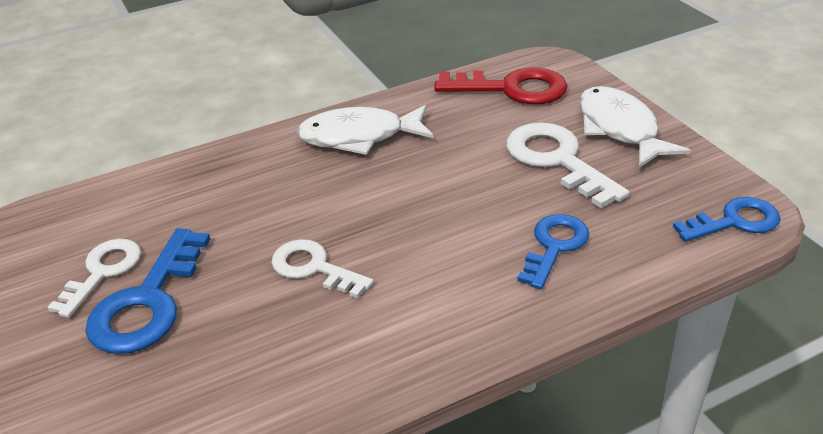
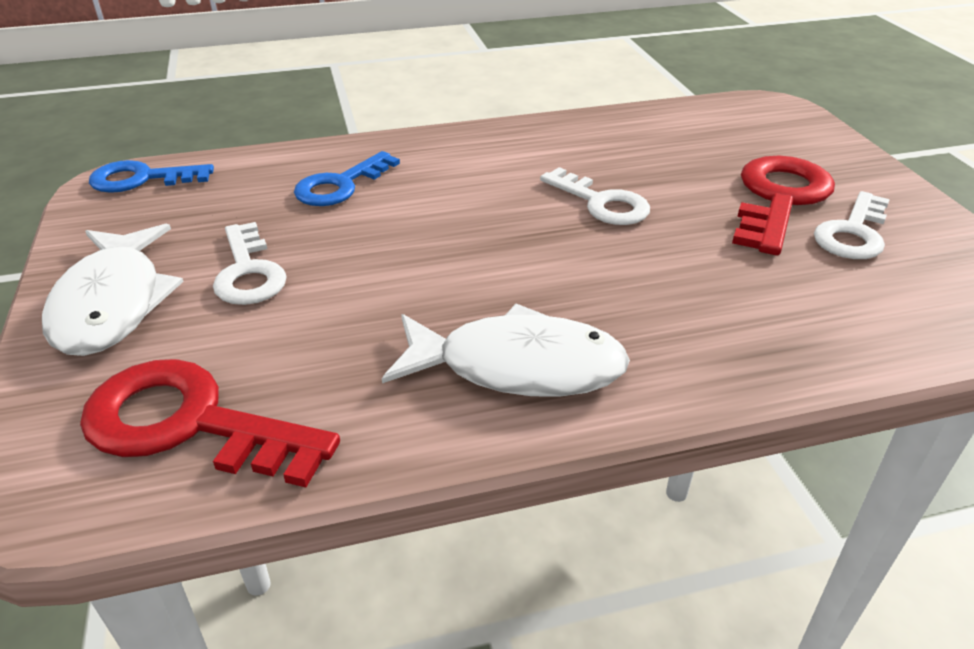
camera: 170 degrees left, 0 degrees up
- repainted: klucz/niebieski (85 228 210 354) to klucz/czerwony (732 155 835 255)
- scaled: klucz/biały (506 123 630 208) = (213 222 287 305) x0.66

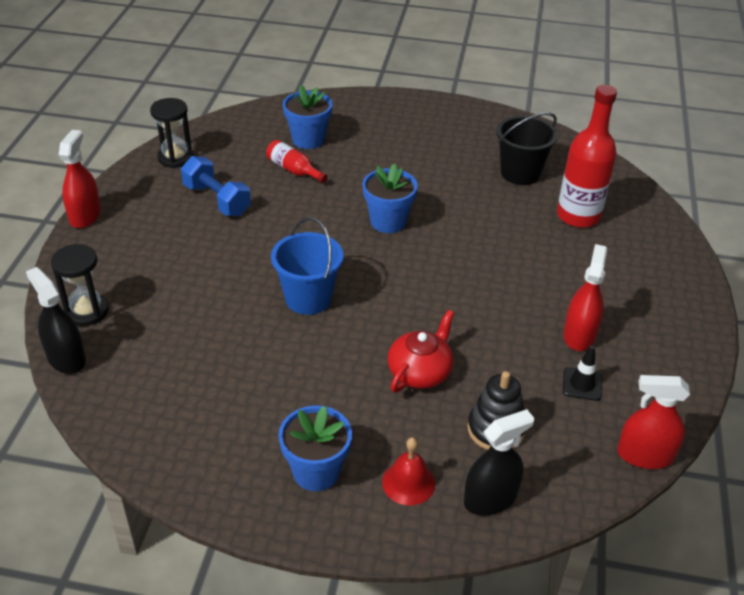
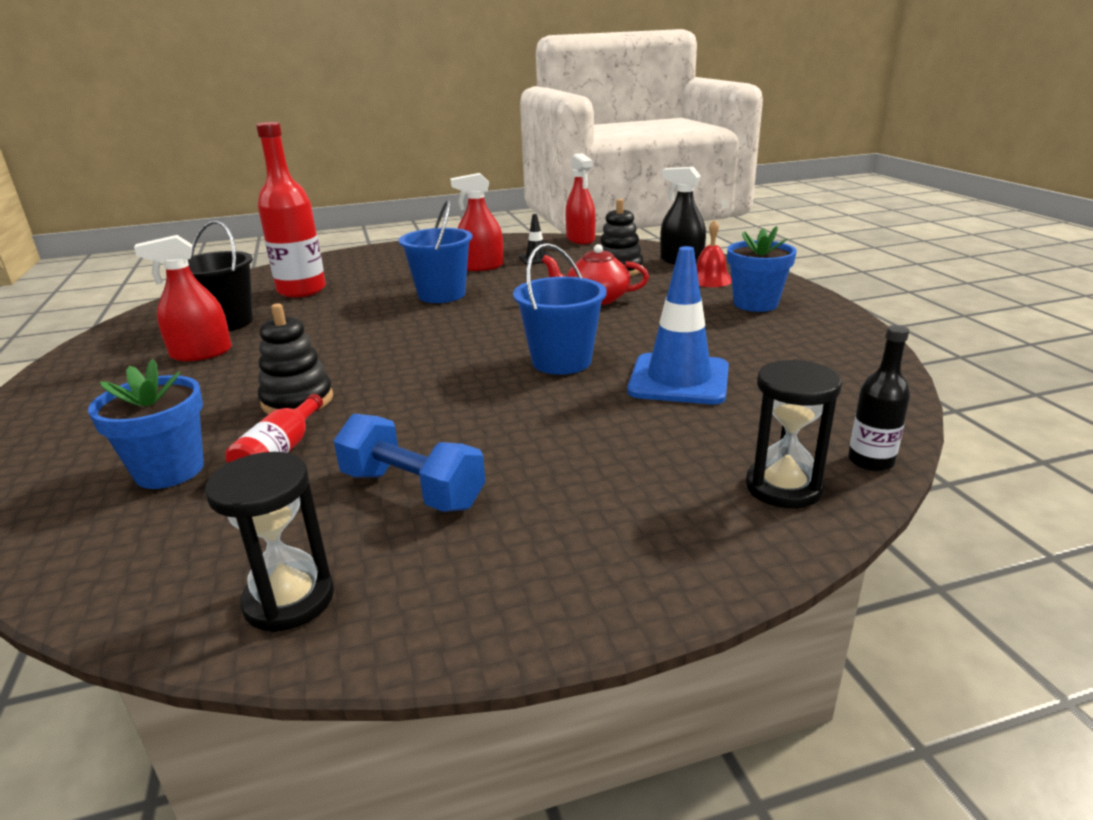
camera: 115 degrees left, 15 degrees down
- gone: doniczka/niebieski (363 163 418 233)
- new: zabawka nakładanka/czarny (258 303 333 414)
- new: wiadro/niebieski (399 200 472 303)
- new: pachołek/niebieski (627 246 729 404)
- shifted: spryskiwacz/czerwony (59 130 101 228) to (134 235 232 361)
- swapped: spryskiwacz/czarny (26 267 86 374) to butelka/czarny (848 325 910 471)
- rotated: hantel/niebieski (181 156 251 216) = (333 414 485 512) 75 degrees counterclockwise

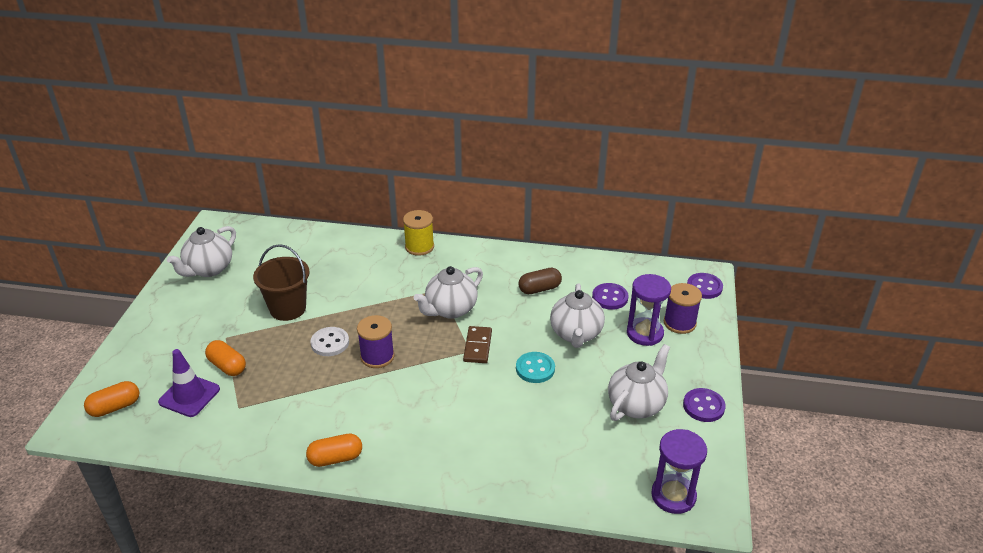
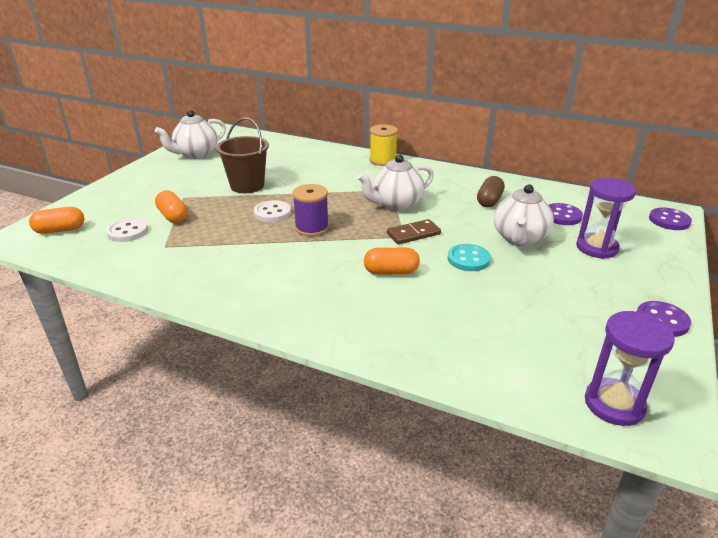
camera: 15 degrees right, 5 degrees down
- gone: imbryk/biały (608 344 670 421)
- gone: szpulka/fioletowy (664 283 702 334)
- shifted: kapsułka/pomarańczowy (306 434 362 467) to (364 248 420 275)
- swapped: pachołek/fioletowy (158 349 220 417) to guzik/biały (106 218 148 242)
- rotated: kostka domina/brązowy (463 326 492 363) = (387 219 441 244) 45 degrees clockwise
- rotated: kapsułka/brązowy (518 268 562 294) = (477 176 505 207) 60 degrees counterclockwise

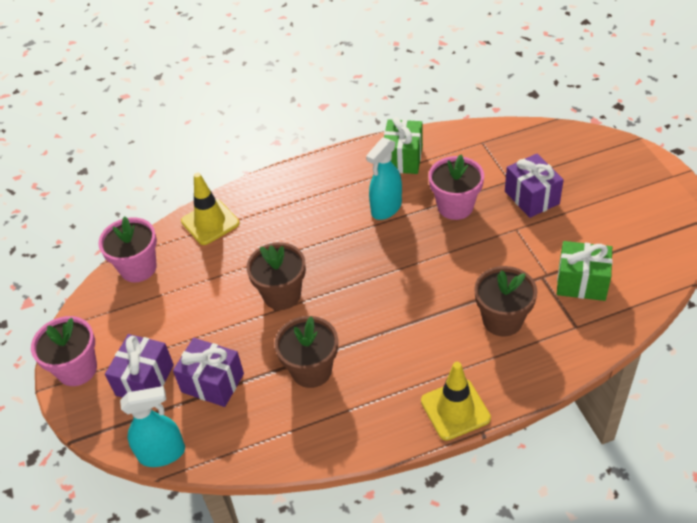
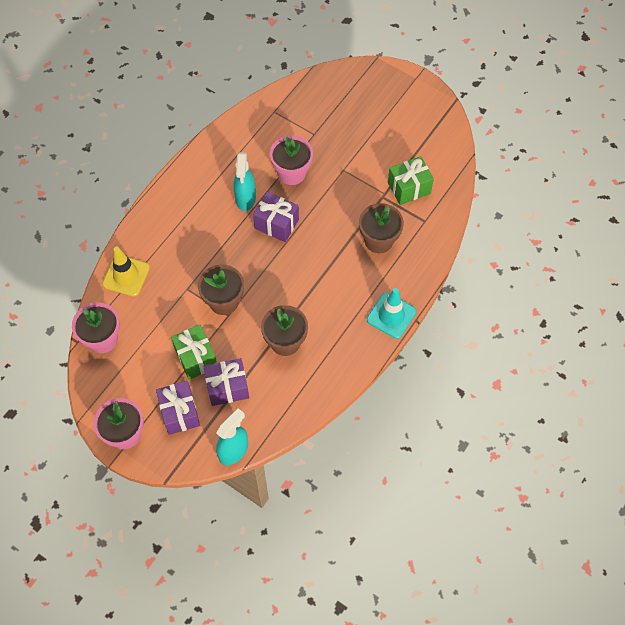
camera: 40 degrees left, 15 degrees up
- shifted: prezent/zielony (384 117 423 174) to (171 325 217 380)
- shifted: prezent/fioletowy (505 154 564 218) to (253 192 299 242)
- repainted: pachołek/żółty (421 362 491 441) to pachołek/turkusowy (367 288 416 339)

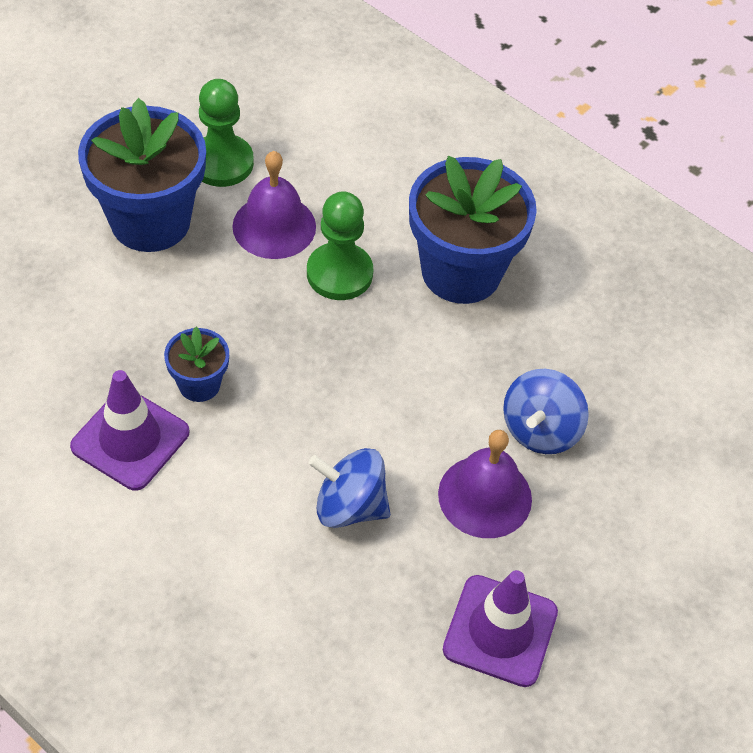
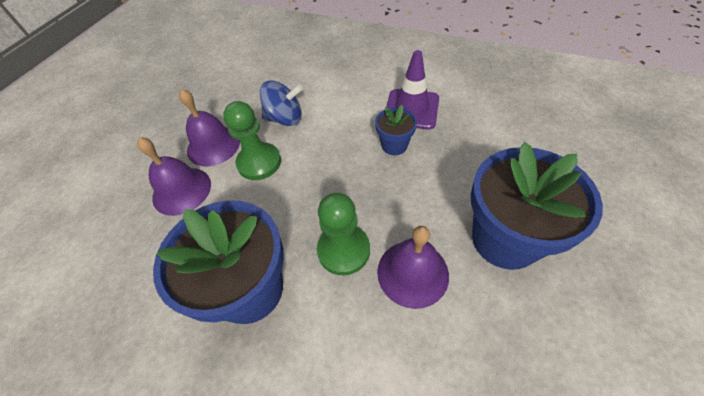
camera: 170 degrees right, 0 degrees up
- gone: pachołek/fioletowy (443 570 558 687)
- shifted: pionek/zielony (199 79 254 187) to (223 101 281 180)
- swapped: bączek/niebieski (503 369 589 454) to dzwonek/fioletowy (137 137 211 216)

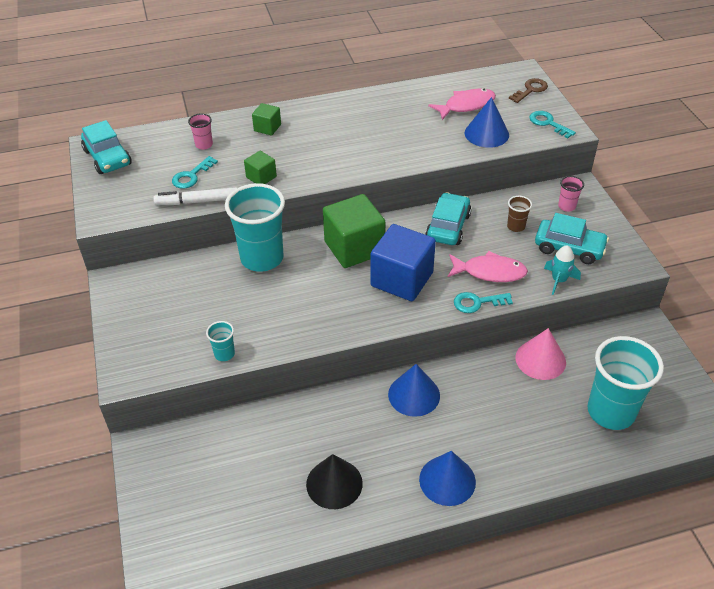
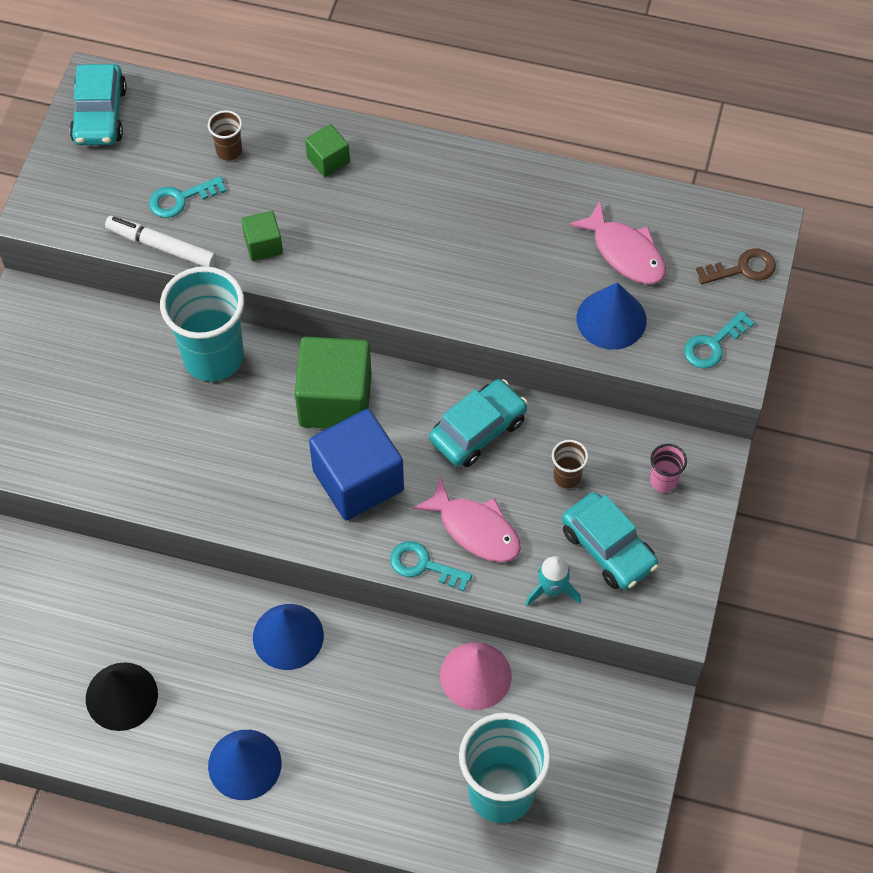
camera: 30 degrees right, 15 degrees up
- gone: szklanka/turkusowy (206 321 235 361)
- repainted: szklanka/różowy (188 113 213 150) to szklanka/brązowy (208 110 242 161)
- rotated: ryba/różowy (428 89 496 120) = (569 201 666 284) 45 degrees clockwise
- rotated: klucz/turkusowy (529 111 576 139) = (684 311 754 369) 120 degrees counterclockwise

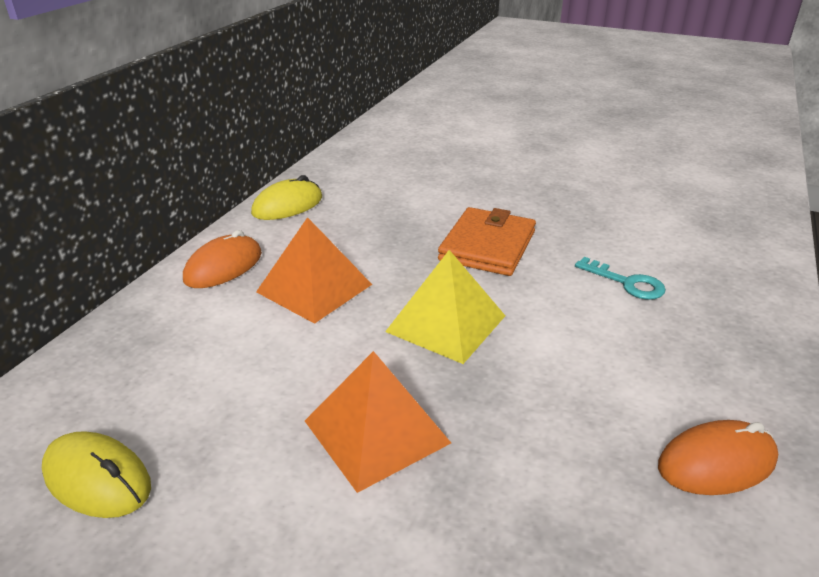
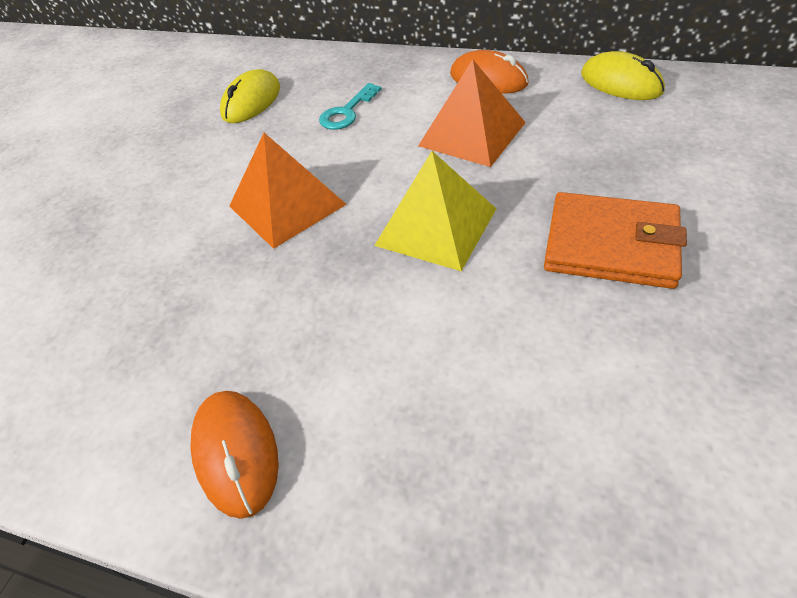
camera: 90 degrees right, 15 degrees up
- shifted: klucz/turkusowy (575 257 666 300) to (319 83 382 130)

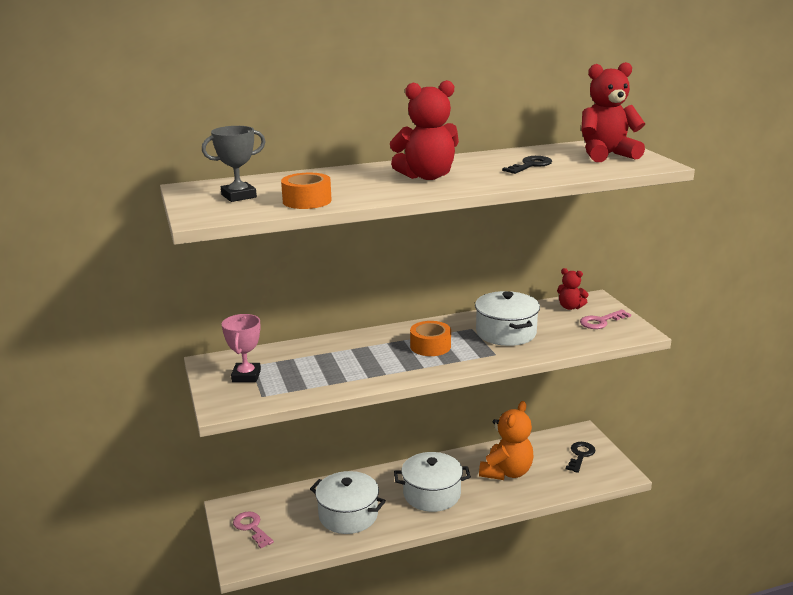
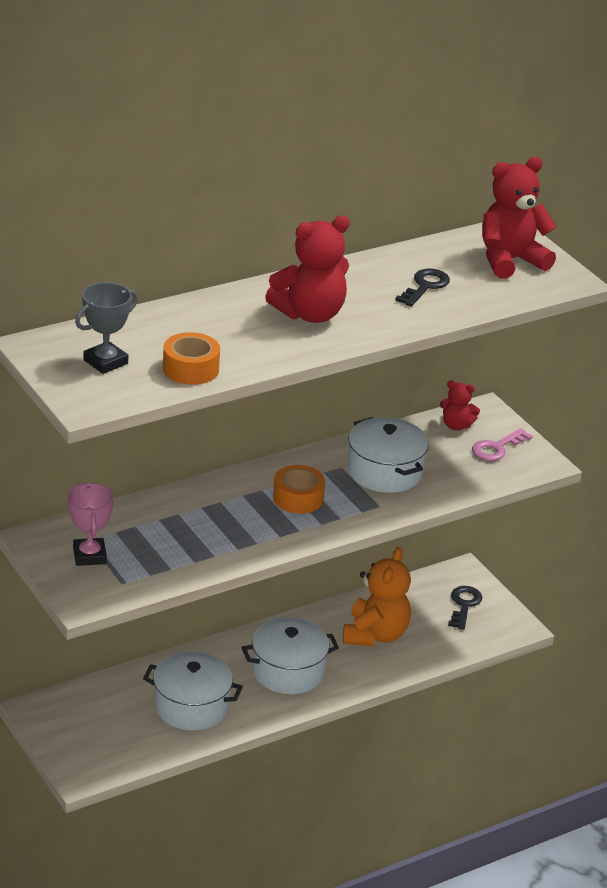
camera: 15 degrees left, 10 degrees up
- gone: klucz/różowy (233 511 274 549)

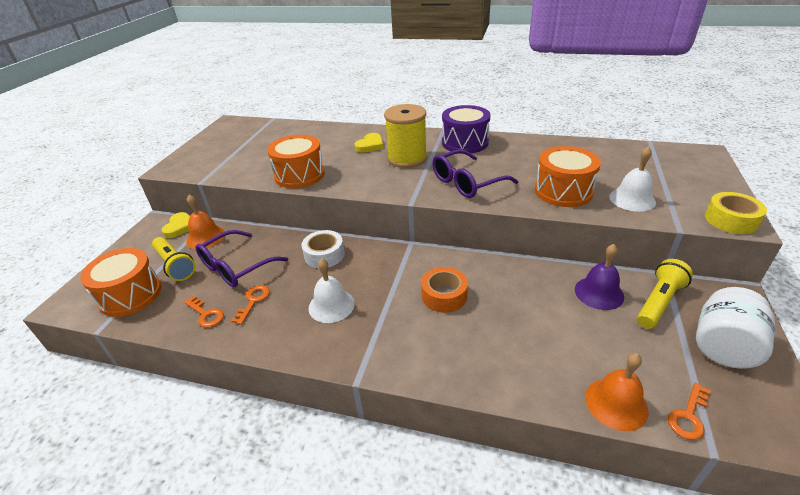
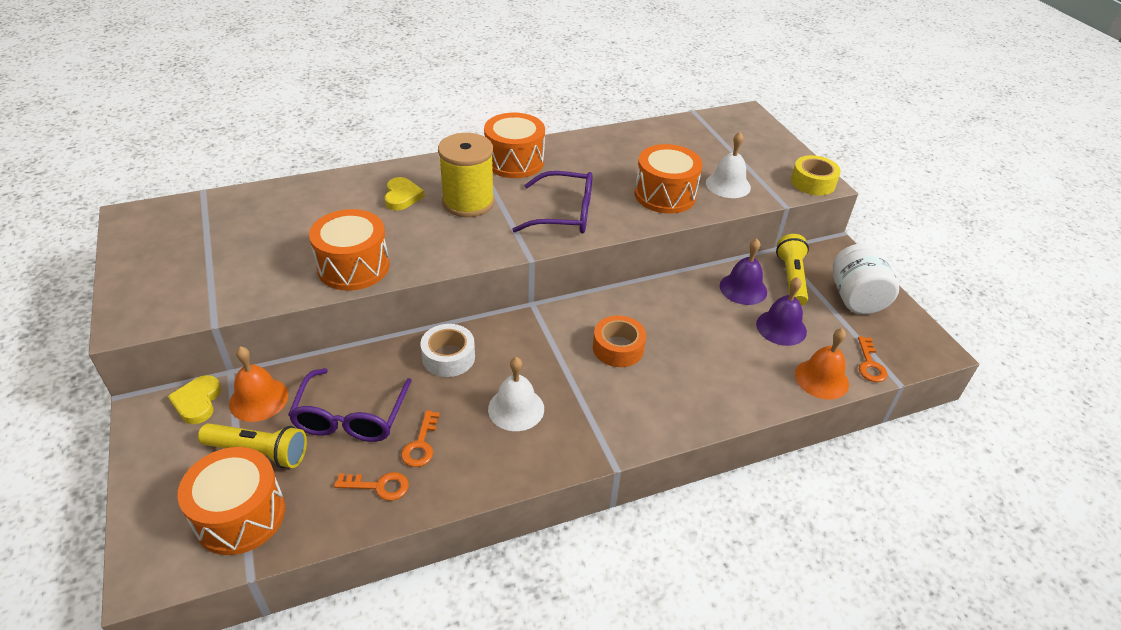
camera: 40 degrees left, 5 degrees up
- new: dzwonek/fioletowy (756 277 807 346)
- repainted: bęben/fioletowy (442 105 491 154) to bęben/pomarańczowy (484 113 545 178)
- rotated: serce/żółty (162 212 190 238) = (168 375 221 424) 150 degrees counterclockwise
- rotated: klucz/pomarańczowy (231 285 270 325) = (401 410 440 467) 150 degrees counterclockwise
- rotated: okulary/fioletowy (432 149 518 198) = (512 171 593 234) 105 degrees counterclockwise

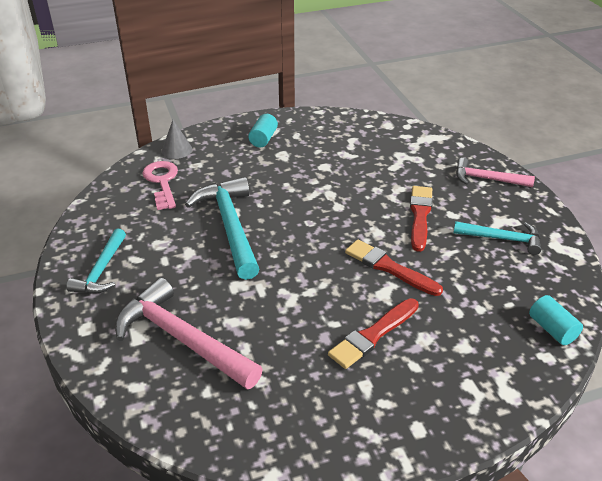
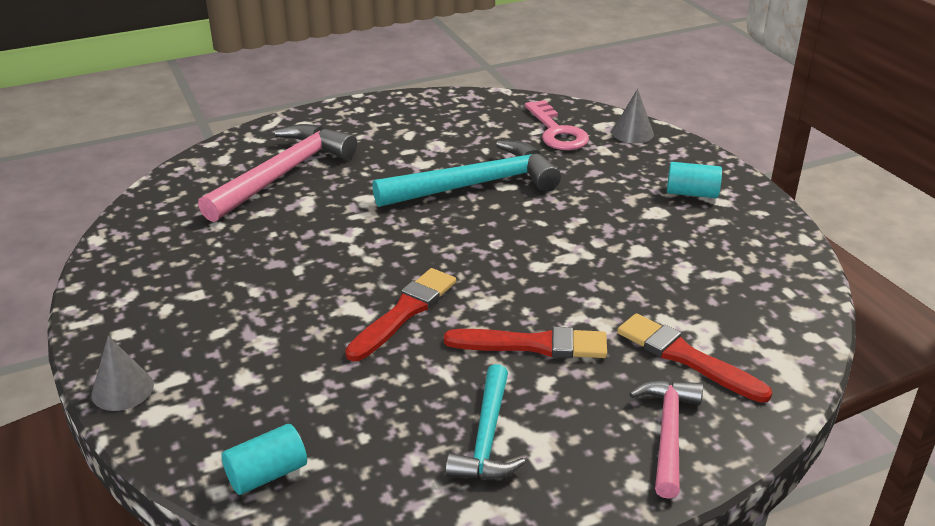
camera: 85 degrees right, 5 degrees down
- gone: młotek/turkusowy (66 229 126 294)
- new: stożek/szary (91 336 154 411)
- shifted: pędzel/czerwony (328 298 419 369) to (617 313 772 403)
- rotated: klucz/różowy (142 161 178 210) = (525 100 589 150) 90 degrees clockwise

